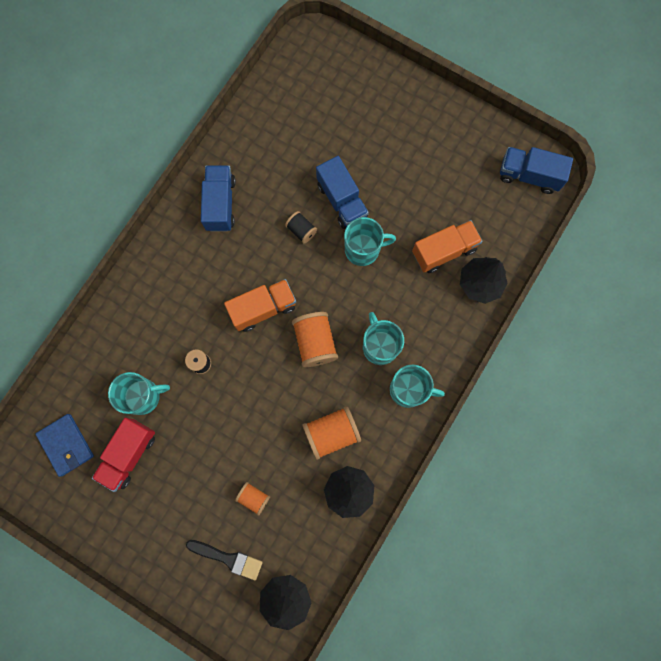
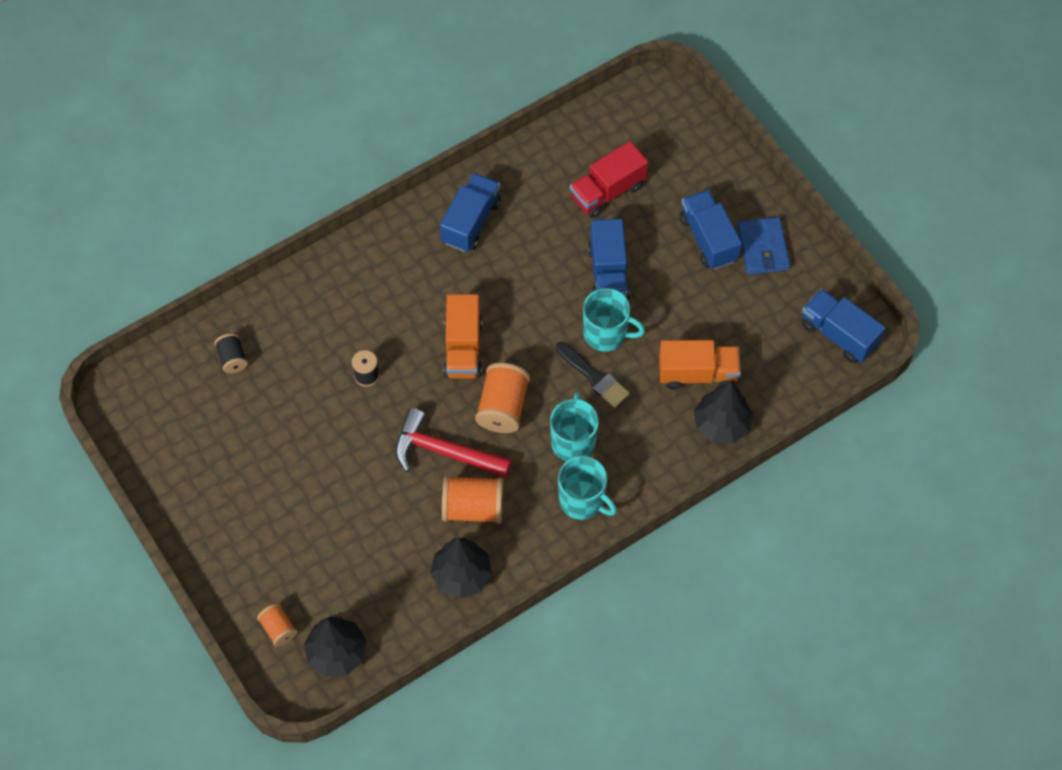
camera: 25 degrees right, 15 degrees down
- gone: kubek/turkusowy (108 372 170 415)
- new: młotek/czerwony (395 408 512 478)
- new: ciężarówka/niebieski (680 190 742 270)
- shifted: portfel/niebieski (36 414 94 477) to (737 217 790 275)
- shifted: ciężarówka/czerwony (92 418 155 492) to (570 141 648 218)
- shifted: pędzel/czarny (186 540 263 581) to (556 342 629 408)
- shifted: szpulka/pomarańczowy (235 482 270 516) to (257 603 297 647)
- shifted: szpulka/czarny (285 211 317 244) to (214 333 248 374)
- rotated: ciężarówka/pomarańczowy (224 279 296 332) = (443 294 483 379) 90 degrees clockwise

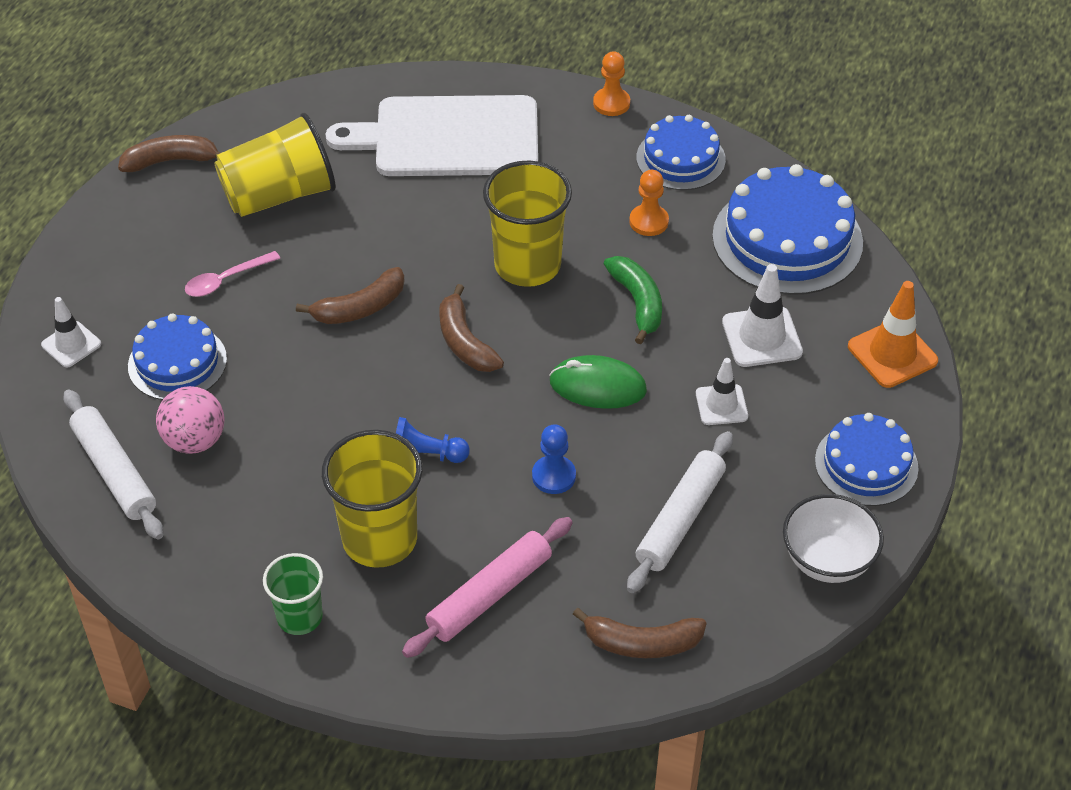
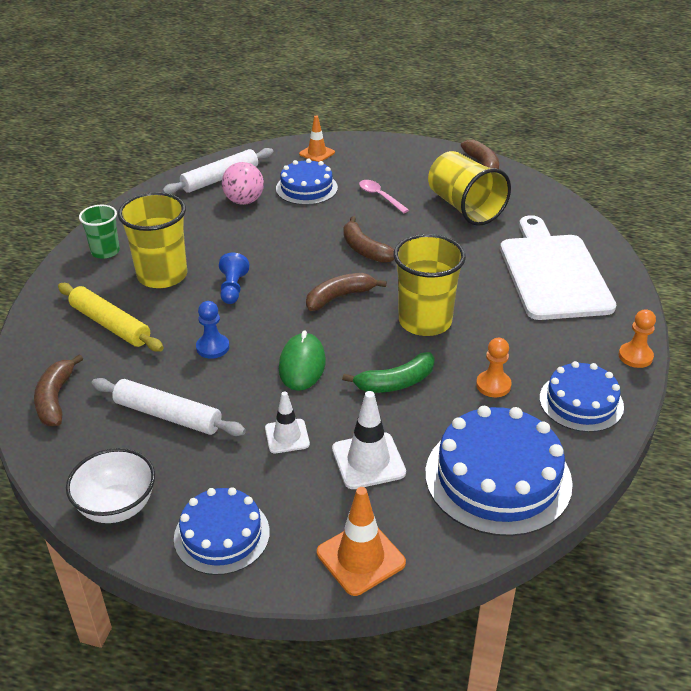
camera: 85 degrees right, 10 degrees down
- repainted: pachołek/biały (41 297 101 367) to pachołek/pomarańczowy (299 116 335 162)
- repainted: wałek do ciasta/różowy (402 517 572 658) to wałek do ciasta/żółty (58 283 164 352)

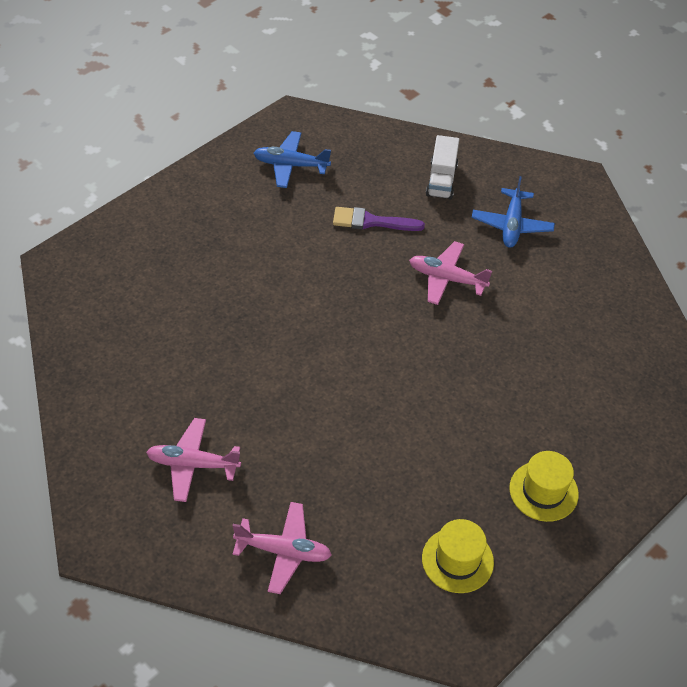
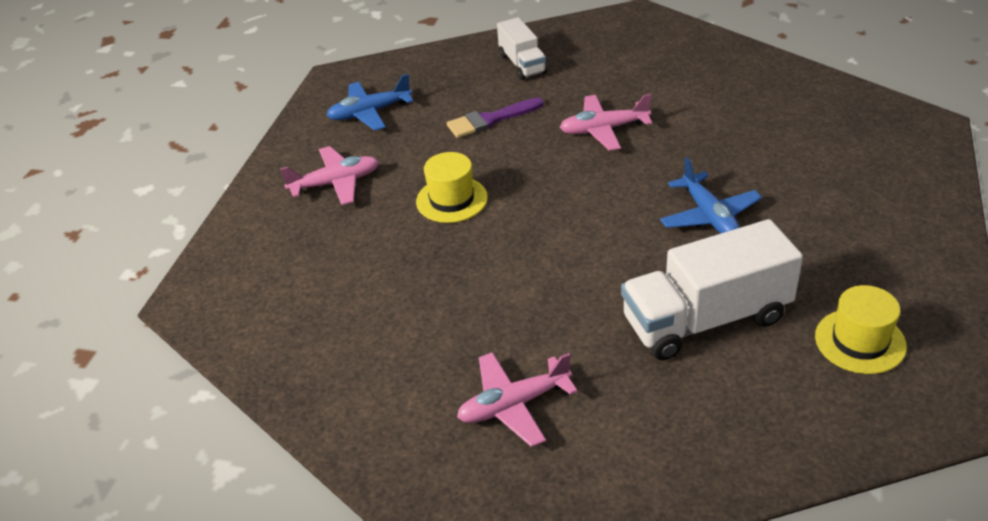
camera: 25 degrees left, 10 degrees down
- new: ciężarówka/biały (621 219 803 360)
- shifted: samolot/różowy (233 502 332 594) to (280 146 379 205)
- shifted: samolot/niebieski (472 176 555 248) to (660 157 762 234)
- shifted: kapelusz/żółty (509 451 579 522) to (416 152 488 223)

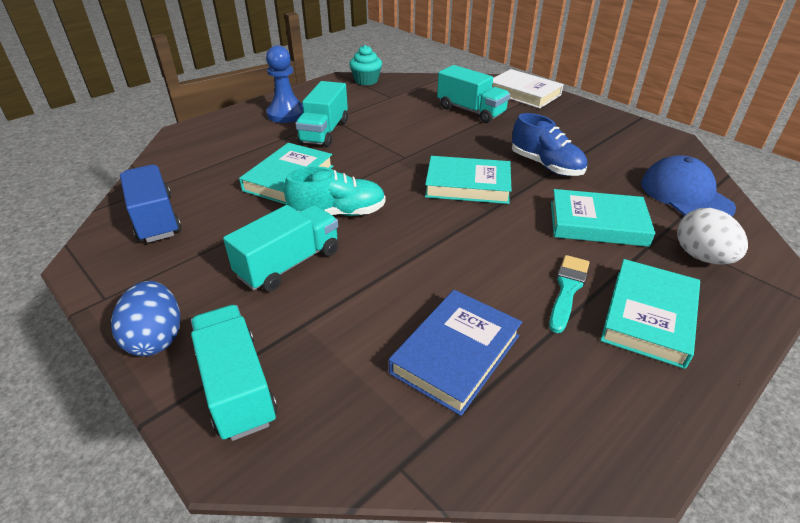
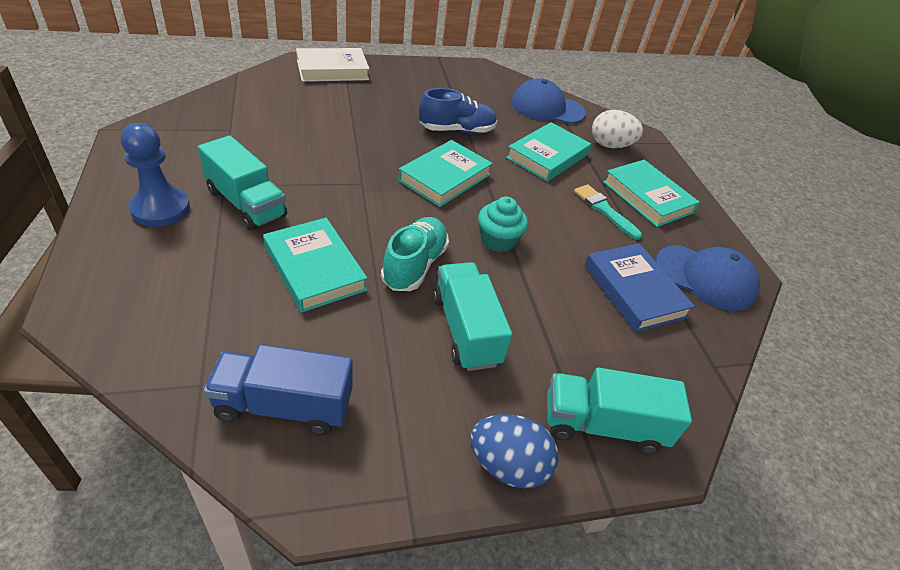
camera: 65 degrees left, 5 degrees up
- gone: ciężarówka/turkusowy (437 65 510 123)
- new: czapka/niebieski (656 245 760 311)
- shifted: muffinka/turkusowy (349 45 382 85) to (478 196 528 252)

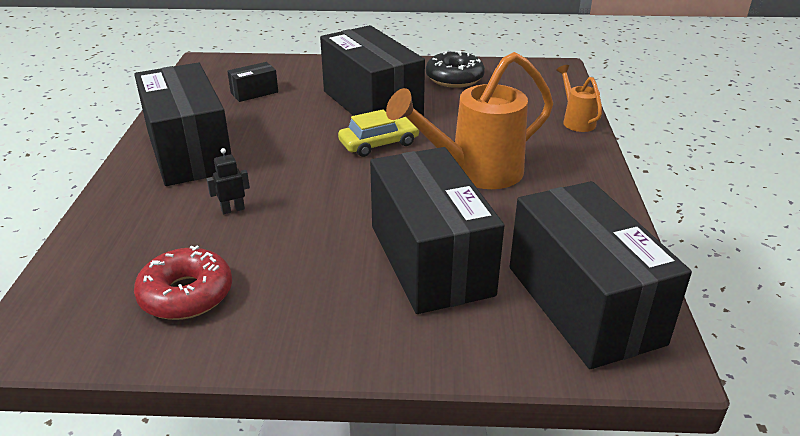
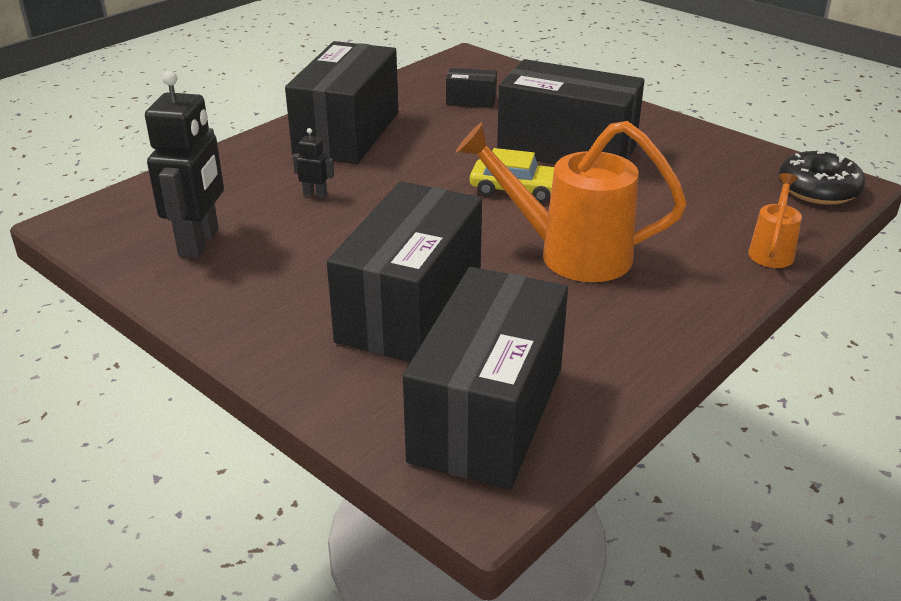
camera: 40 degrees right, 0 degrees up
- shifted: donut/czarny (426 51 485 88) to (778 150 865 205)
- swapped: donut/czerwony (134 246 232 320) to robot/czarny (145 71 224 258)
- rotated: pudełko/czarny (320 25 425 116) = (497 59 645 164) 75 degrees counterclockwise

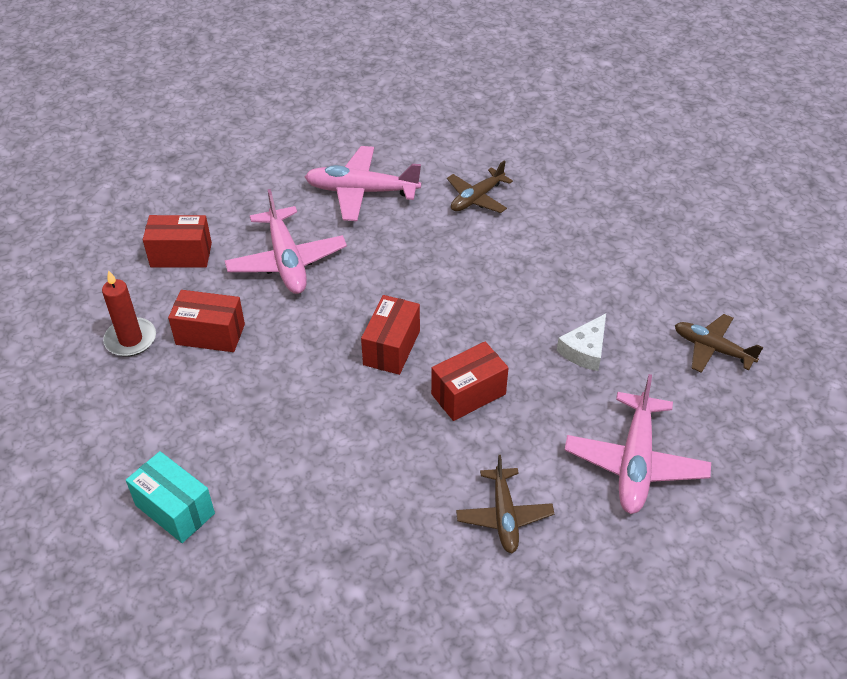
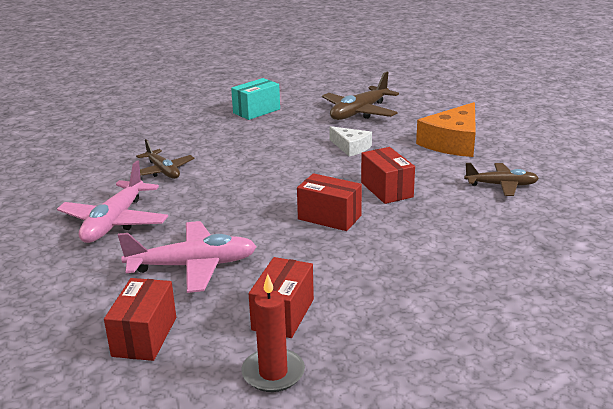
camera: 80 degrees left, 20 degrees down
- shifted: pudełko/turkusowy (126 451 215 543) to (231 78 280 120)
- swapped: samolot/różowy (565 374 711 514) to ser/pomarańczowy (416 102 476 157)
- scaled: samolot/brązowy (675 314 763 373) = (322 72 399 120) x1.54

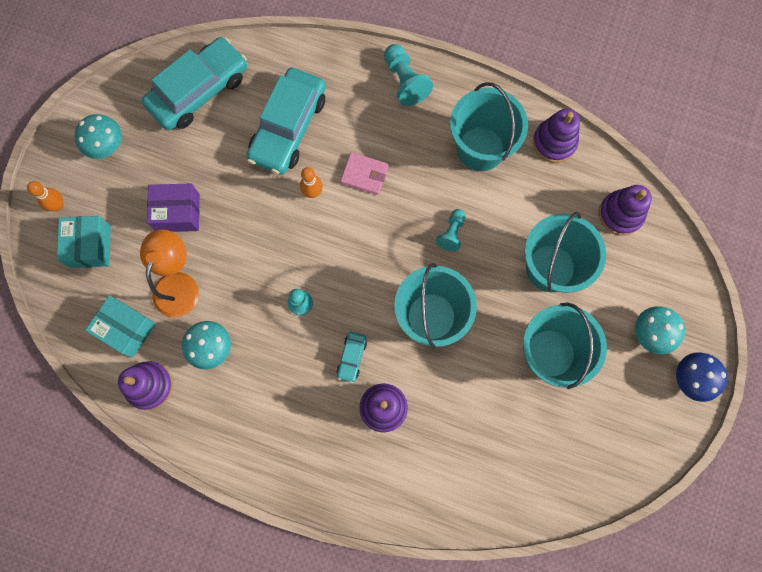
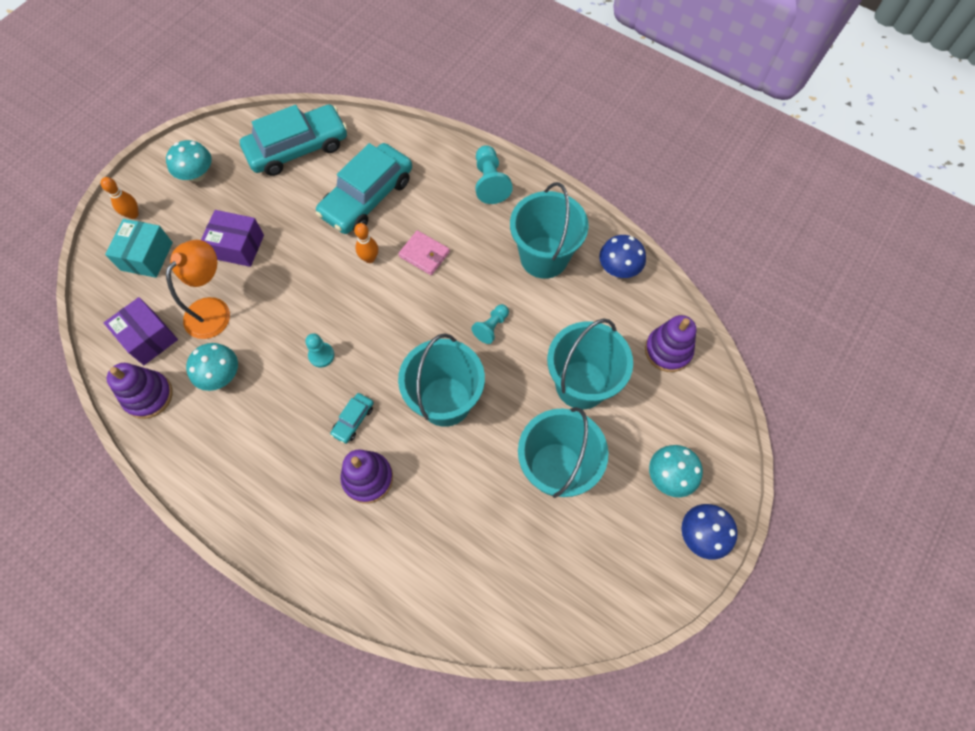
camera: 15 degrees right, 10 degrees down
- swapped: zabawka nakładanka/fioletowy (533 109 580 163) to grzyb/niebieski (599 235 646 278)
- repainted: pudełko/turkusowy (85 295 156 358) to pudełko/fioletowy (104 297 178 365)

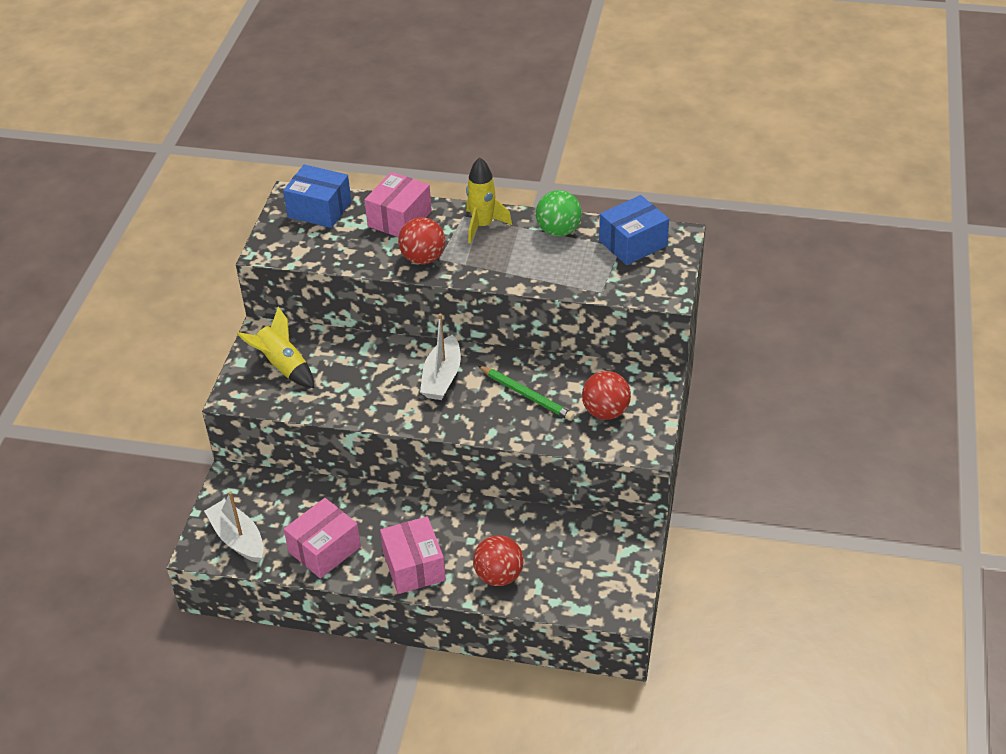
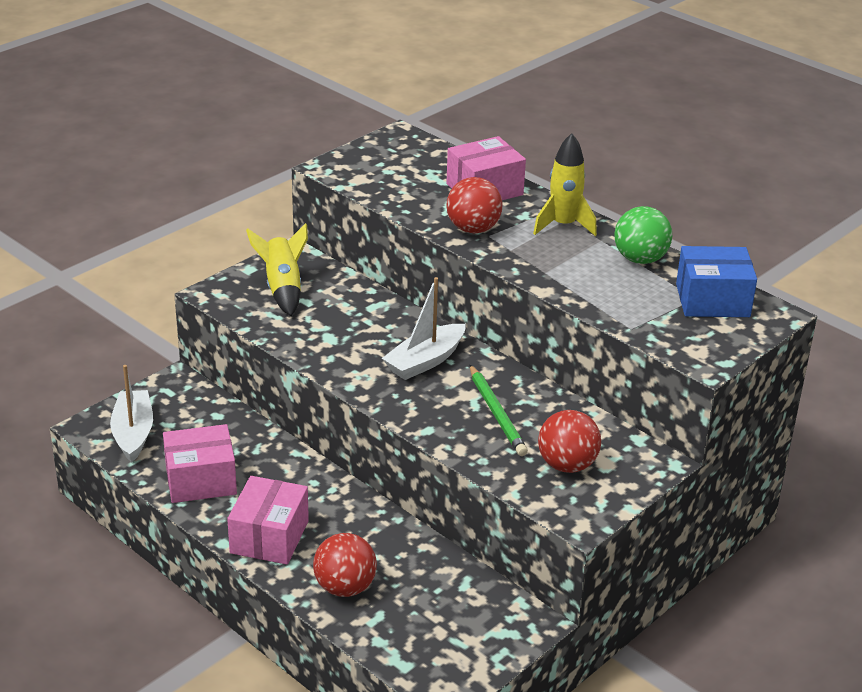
camera: 30 degrees right, 10 degrees down
- gone: pudełko/niebieski (283 164 351 228)

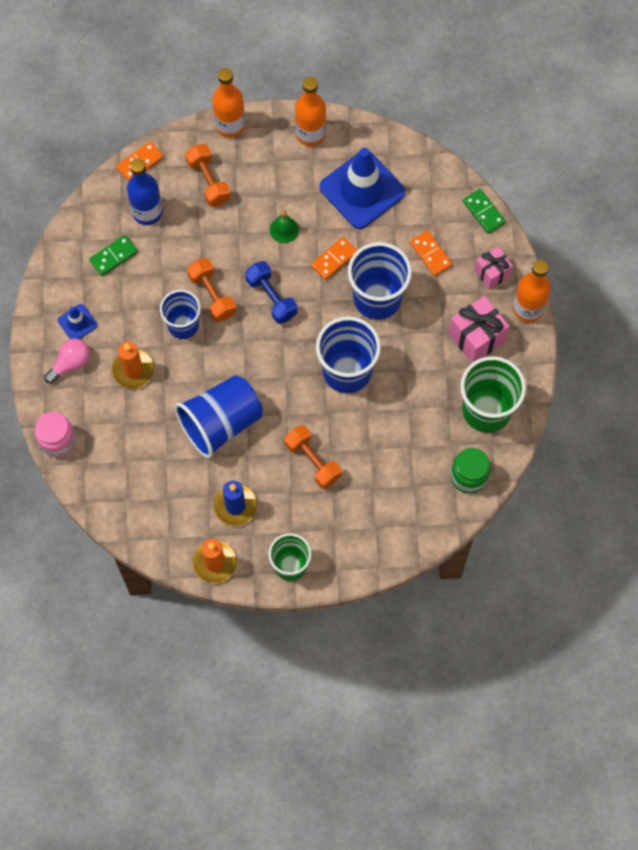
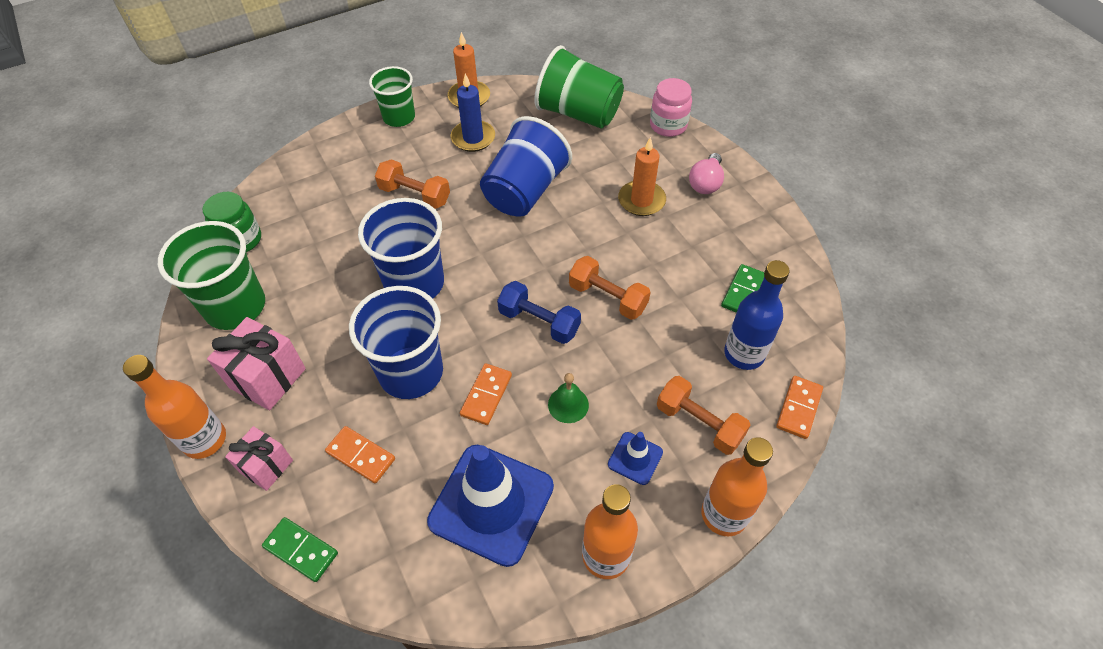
camera: 155 degrees right, 15 degrees down
- gone: szklanka/niebieski (160 290 201 339)
- new: szklanka/zielony (534 45 624 129)
- shifted: pachołek/niebieski (58 304 98 339) to (608 432 663 485)

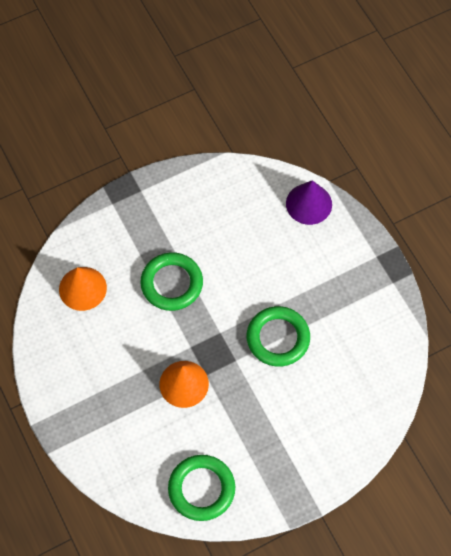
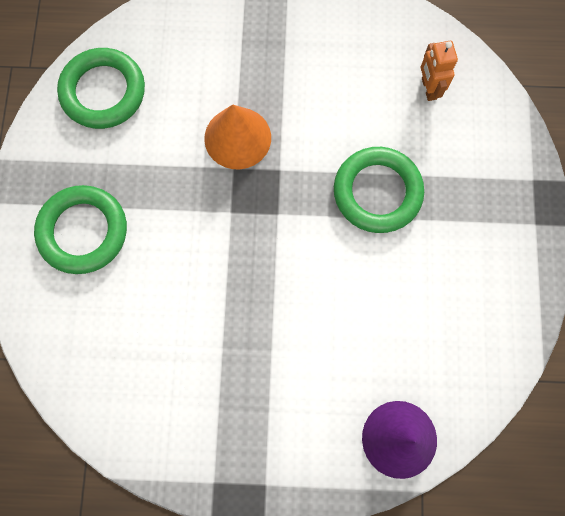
camera: 120 degrees right, 10 degrees up
- shifted: pierścień/zielony (247 306 310 367) to (34 185 127 274)
- swapped: stożek/pomarańczowy (59 267 107 311) to robot/pomarańczowy (421 41 458 101)

